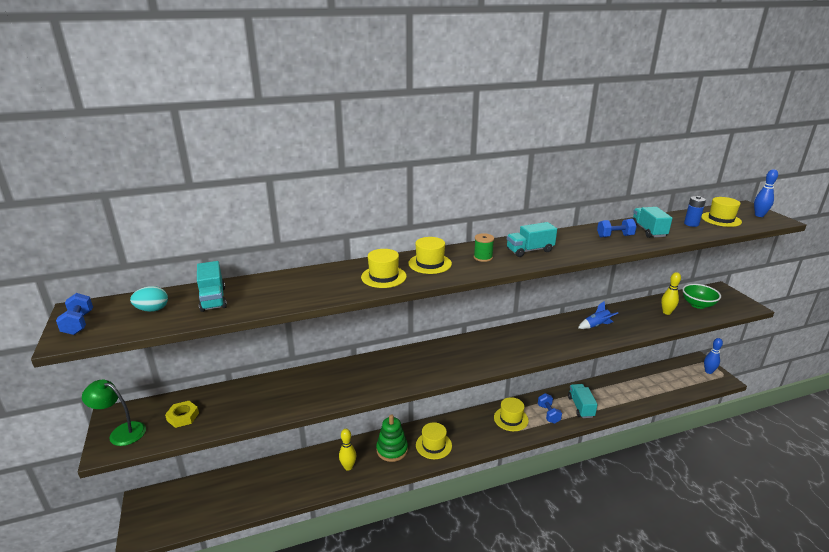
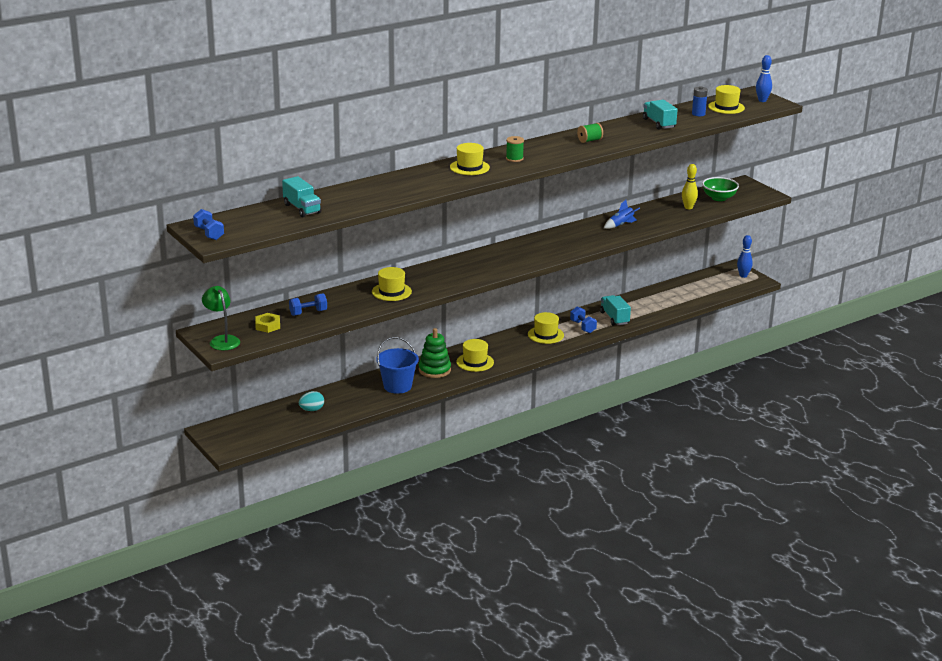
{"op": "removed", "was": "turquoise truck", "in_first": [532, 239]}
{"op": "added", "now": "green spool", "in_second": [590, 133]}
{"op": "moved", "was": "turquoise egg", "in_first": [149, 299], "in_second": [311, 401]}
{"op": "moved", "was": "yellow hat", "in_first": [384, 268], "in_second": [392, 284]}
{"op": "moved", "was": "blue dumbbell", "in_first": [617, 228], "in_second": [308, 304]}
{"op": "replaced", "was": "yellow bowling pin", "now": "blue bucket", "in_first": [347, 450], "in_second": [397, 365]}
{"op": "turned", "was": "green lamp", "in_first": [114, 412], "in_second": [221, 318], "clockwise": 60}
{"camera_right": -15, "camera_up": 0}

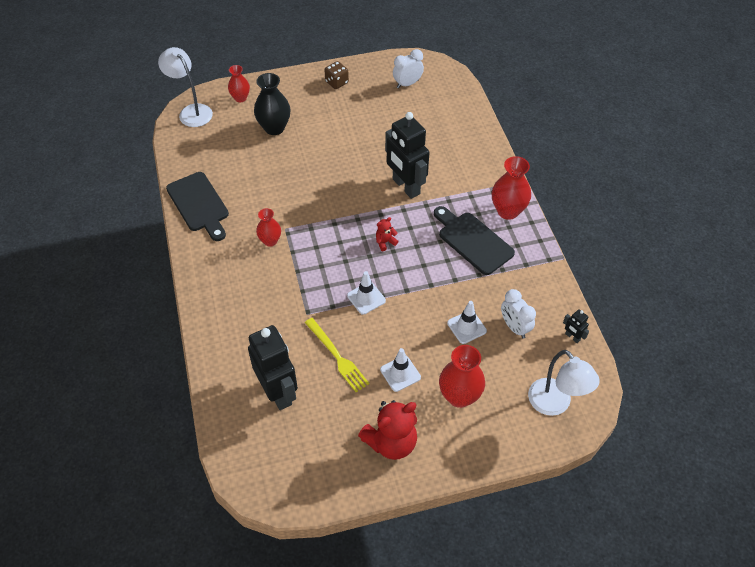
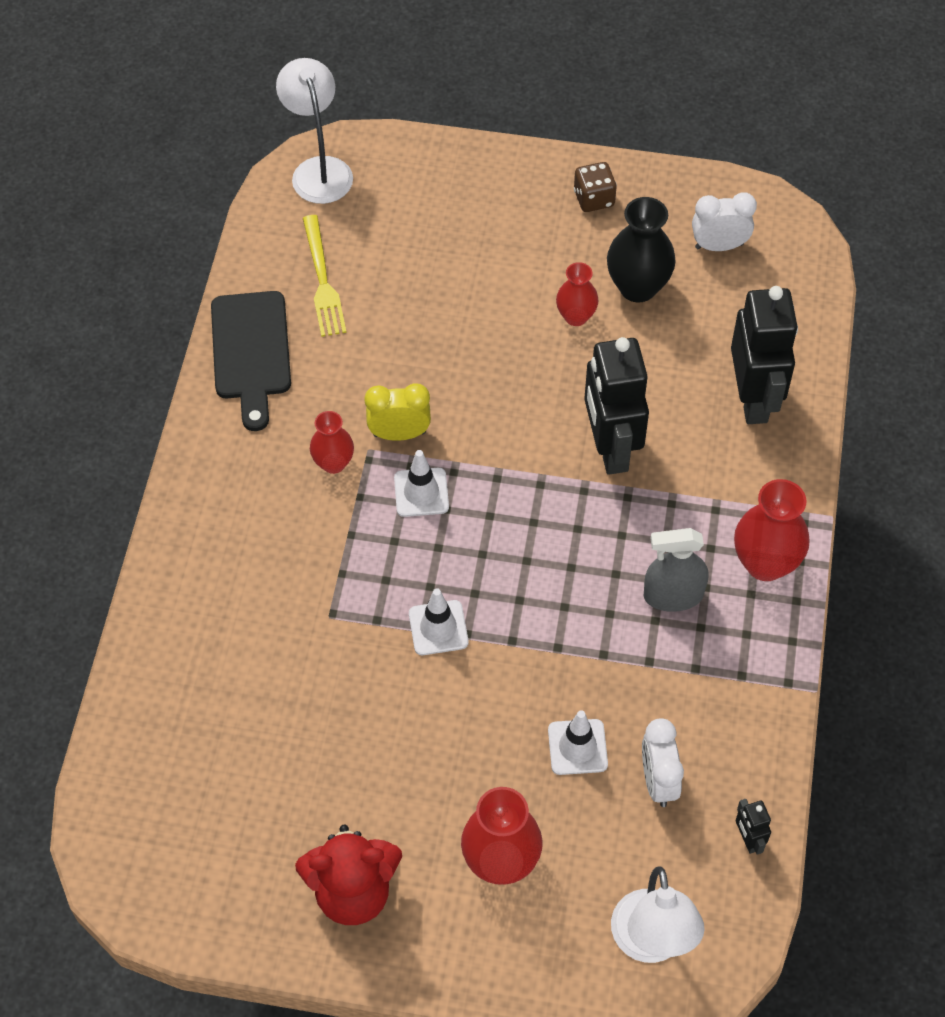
{"op": "removed", "was": "red teddy bear", "in_first": [387, 234]}
{"op": "added", "now": "yellow clock", "in_second": [397, 412]}
{"op": "moved", "was": "red vase", "in_first": [239, 83], "in_second": [577, 294]}
{"op": "moved", "was": "black robot", "in_first": [273, 367], "in_second": [764, 355]}
{"op": "moved", "was": "black vase", "in_first": [272, 104], "in_second": [641, 249]}
{"op": "moved", "was": "yellow fork", "in_first": [337, 355], "in_second": [325, 276]}
{"op": "moved", "was": "white traffic cone", "in_first": [400, 370], "in_second": [421, 483]}
{"op": "replaced", "was": "black cutting board", "now": "grey spray bottle", "in_first": [474, 240], "in_second": [676, 570]}
{"camera_right": 25, "camera_up": 5}

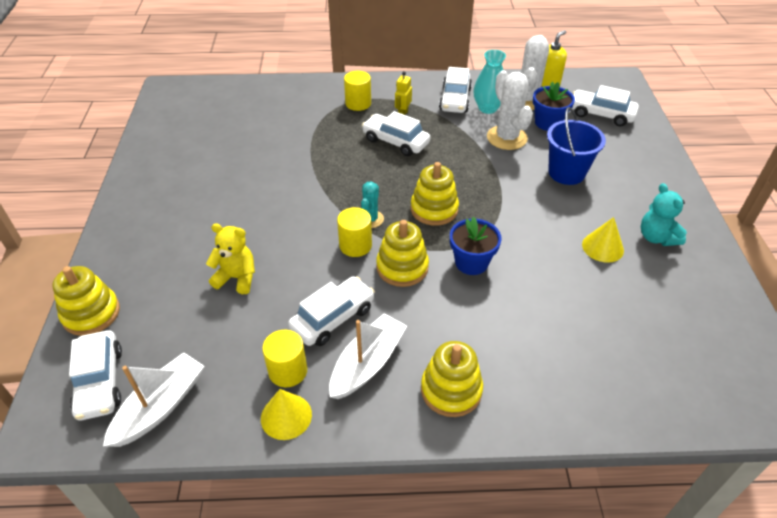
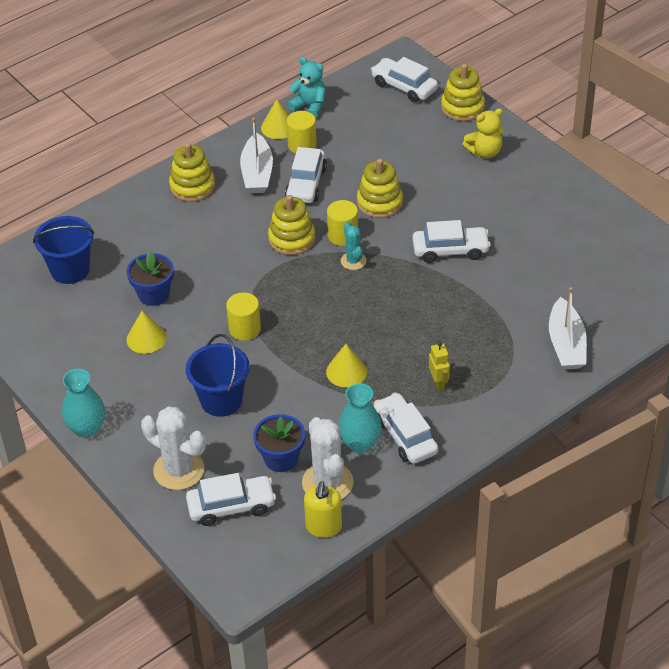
{"op": "added", "now": "blue bucket", "in_second": [63, 250]}
{"op": "added", "now": "turquoise vase", "in_second": [83, 403]}
{"op": "added", "now": "yellow cone", "in_second": [346, 365]}
{"op": "moved", "was": "white boat", "in_first": [153, 399], "in_second": [568, 328]}
{"op": "moved", "was": "yellow teddy bear", "in_first": [230, 259], "in_second": [482, 133]}
{"op": "moved", "was": "yellow cylinder", "in_first": [357, 91], "in_second": [243, 316]}
{"op": "moved", "was": "white car", "in_first": [396, 133], "in_second": [451, 241]}
{"op": "moved", "was": "yellow stacking toy", "in_first": [435, 194], "in_second": [380, 188]}
{"op": "moved", "was": "blue flower pot", "in_first": [476, 246], "in_second": [150, 279]}
{"op": "moved", "was": "white cactus", "in_first": [510, 110], "in_second": [173, 448]}
{"op": "moved", "was": "turquoise teddy bear", "in_first": [664, 214], "in_second": [307, 88]}
{"camera_right": 145, "camera_up": 0}

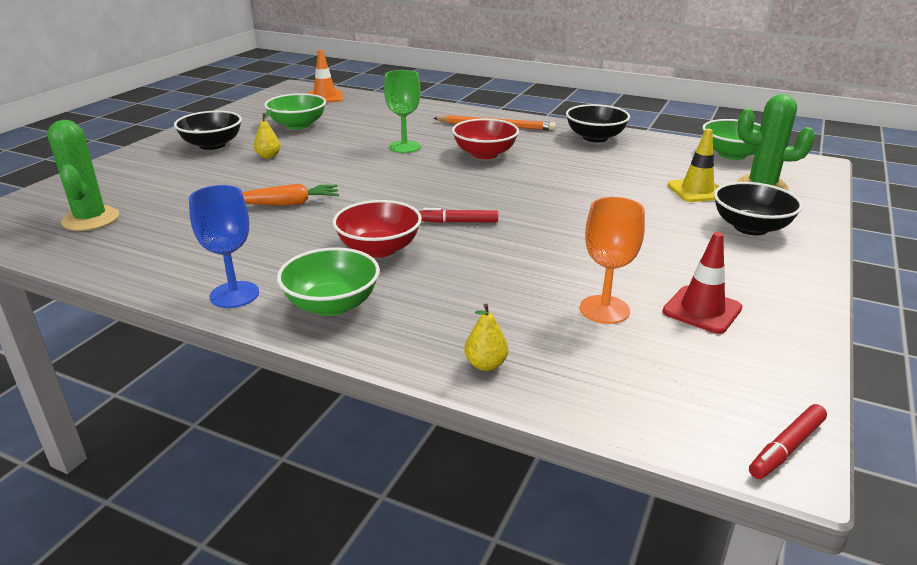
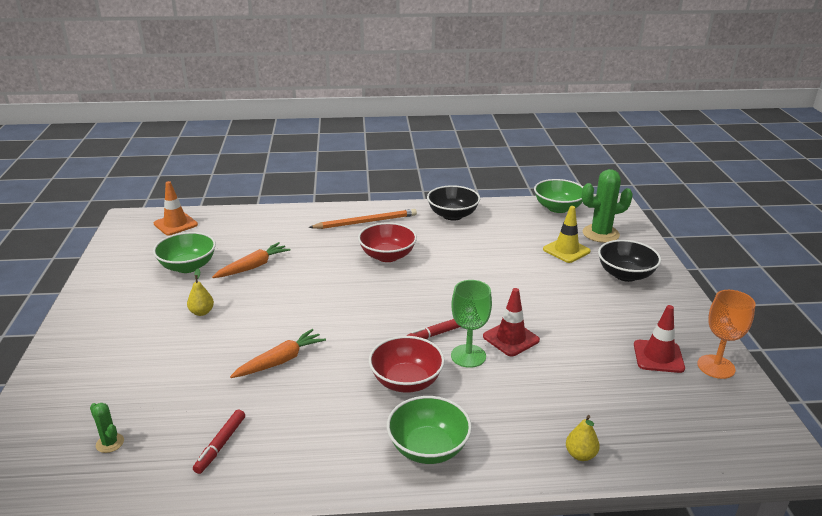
{"op": "removed", "was": "black bowl", "in_first": [208, 130]}
{"op": "removed", "was": "blue goblet", "in_first": [224, 246]}
{"op": "added", "now": "orange carrot", "in_second": [251, 260]}
{"op": "added", "now": "red traffic cone", "in_second": [511, 322]}
{"op": "moved", "was": "green goblet", "in_first": [402, 111], "in_second": [471, 324]}
{"op": "moved", "was": "orange goblet", "in_first": [612, 260], "in_second": [726, 334]}
{"op": "moved", "was": "red marker", "in_first": [788, 441], "in_second": [219, 441]}
{"op": "resized", "was": "green cactus", "in_first": [83, 175], "in_second": [107, 428], "ratio": 0.49}
{"camera_right": -30, "camera_up": 0}

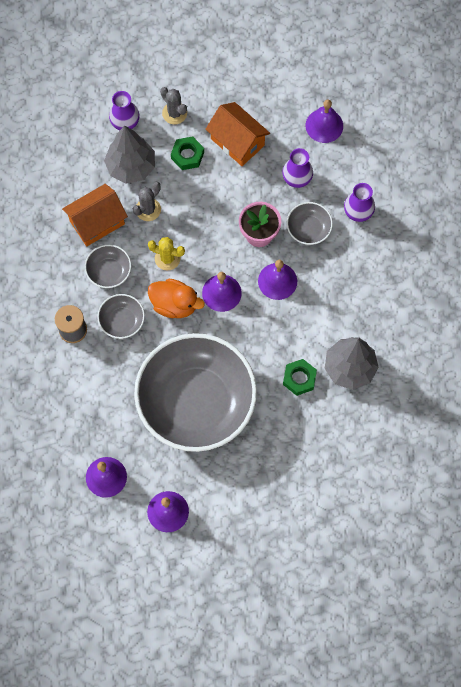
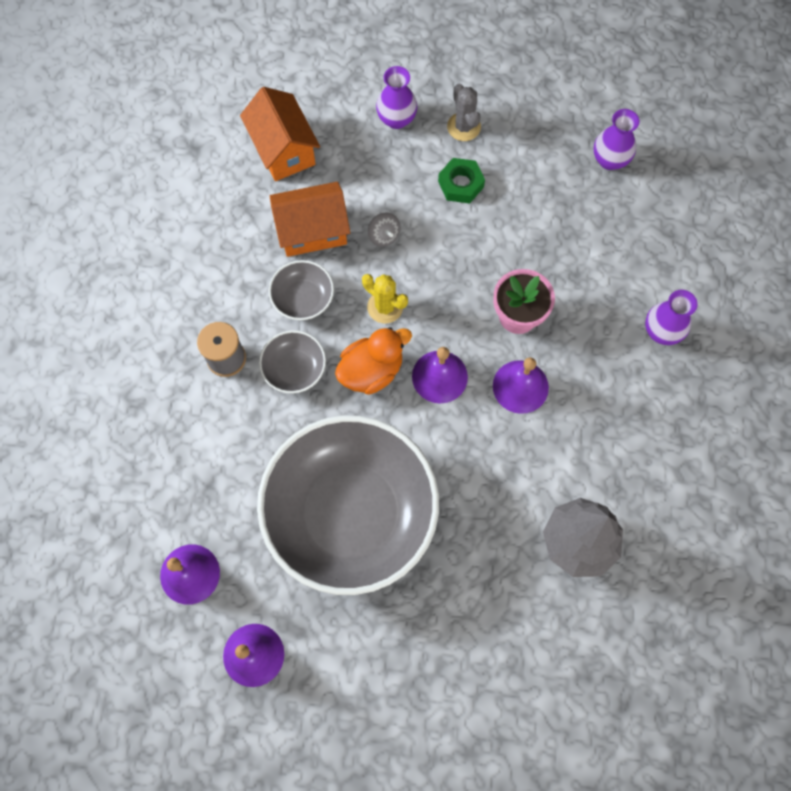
{"op": "removed", "was": "grey tree", "in_first": [129, 154]}
{"op": "removed", "was": "green nut", "in_first": [300, 377]}
{"op": "removed", "was": "grey bowl", "in_first": [310, 223]}
{"op": "removed", "was": "purple bell", "in_first": [324, 121]}
{"op": "moved", "was": "orange house", "in_first": [238, 134], "in_second": [280, 134]}
{"op": "moved", "was": "purple vase", "in_first": [297, 168], "in_second": [617, 139]}
{"op": "replaced", "was": "grey cactus", "now": "grey spinning top", "in_first": [147, 201], "in_second": [384, 230]}
{"op": "turned", "was": "orange duck", "in_first": [176, 298], "in_second": [373, 361], "clockwise": -75}
{"camera_right": 20, "camera_up": 0}

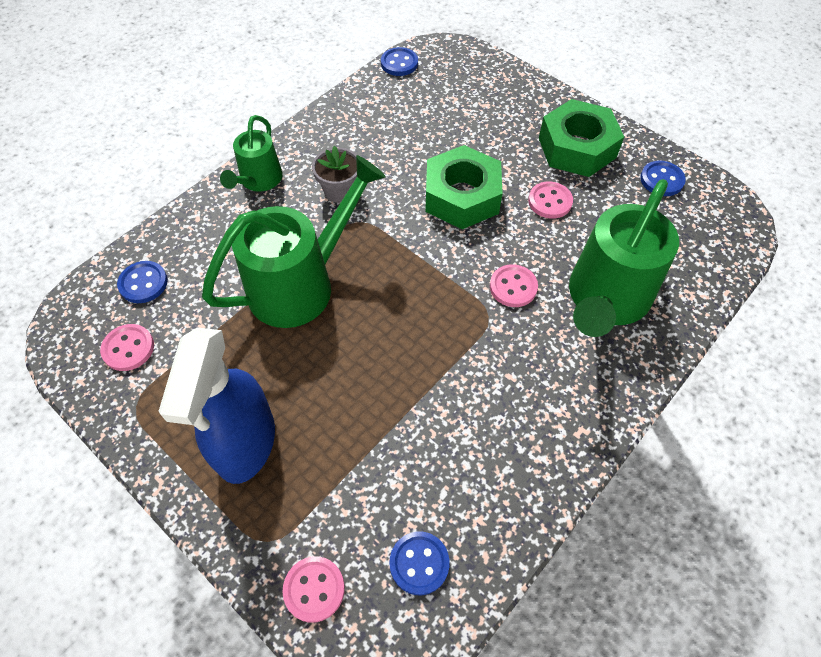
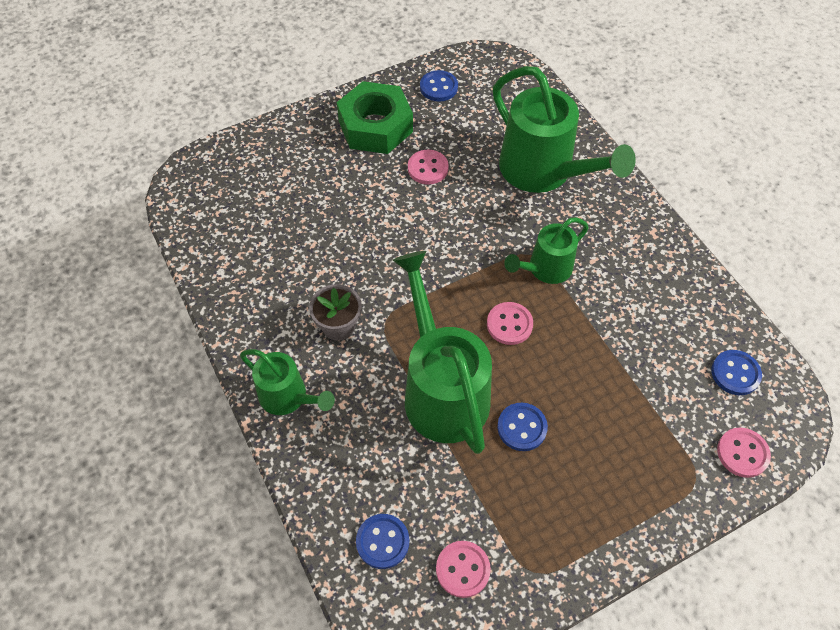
{"op": "removed", "was": "blue spray bottle", "in_first": [217, 405]}
{"op": "removed", "was": "green nut", "in_first": [464, 187]}
{"op": "added", "now": "green watering can", "in_second": [546, 250]}
{"op": "moved", "was": "blue button", "in_first": [399, 61], "in_second": [522, 427]}
{"op": "moved", "was": "pink button", "in_first": [514, 285], "in_second": [510, 323]}
{"camera_right": -70, "camera_up": 0}

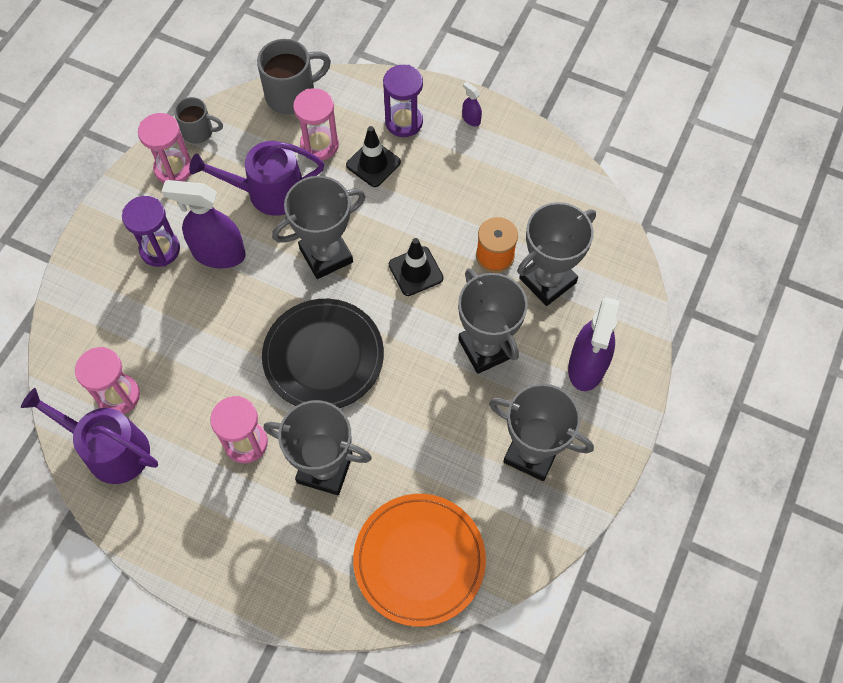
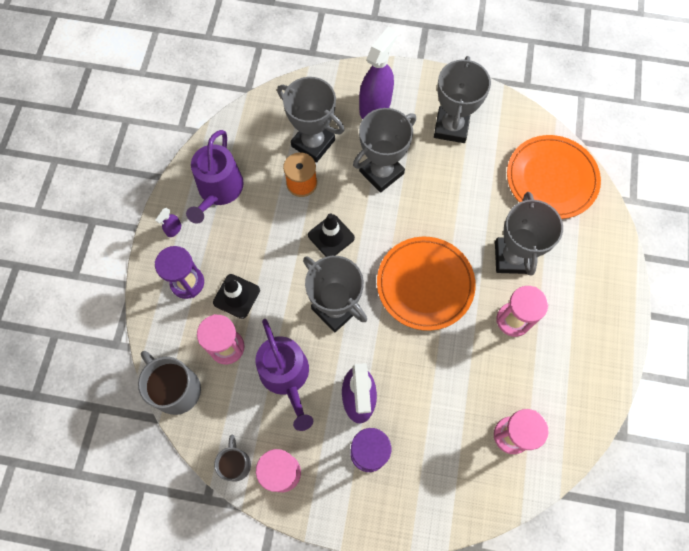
{"op": "moved", "was": "purple watering can", "in_first": [89, 436], "in_second": [215, 177]}
{"op": "recoloured", "was": "black plate", "now": "orange plate", "in_first": [323, 353], "in_second": [426, 283]}
{"op": "turned", "was": "purple spray bottle", "in_first": [593, 344], "in_second": [378, 73], "clockwise": -60}
{"camera_right": -105, "camera_up": 5}

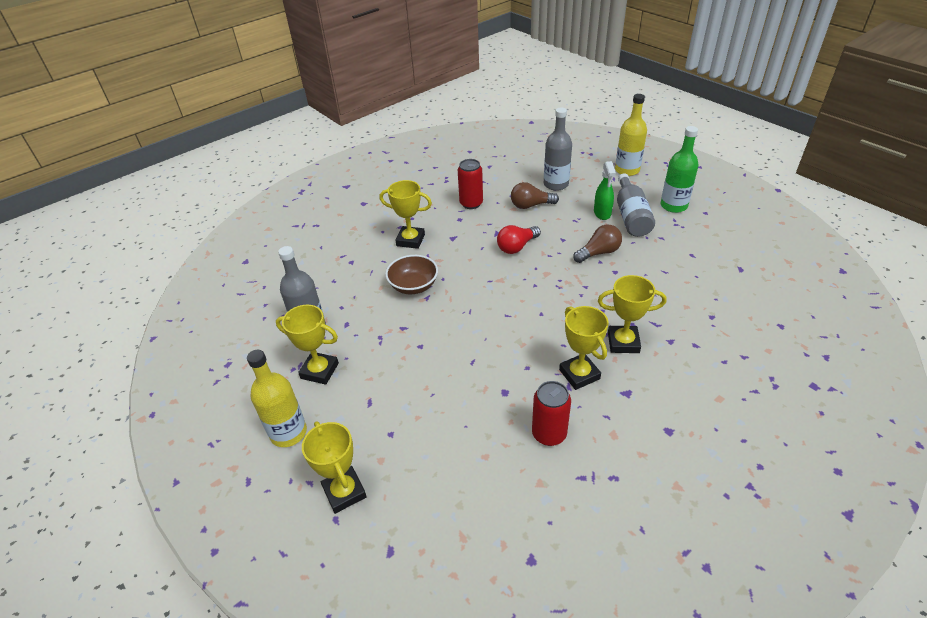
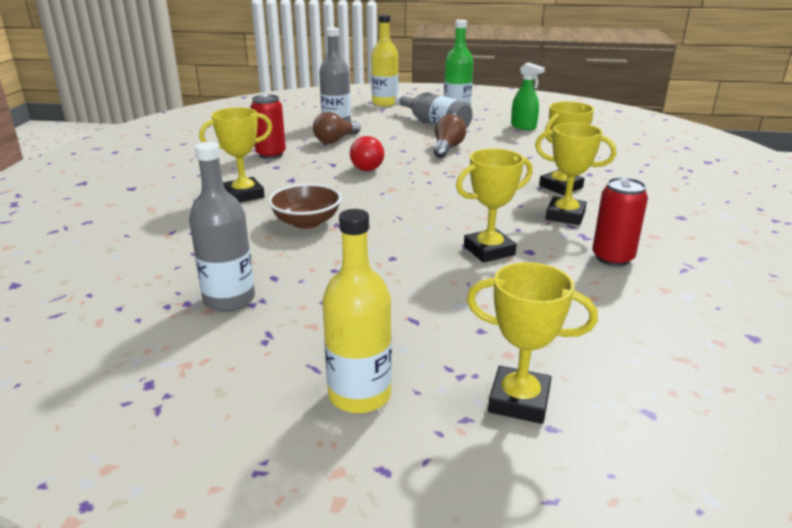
{"op": "moved", "was": "yellow trophy", "in_first": [307, 345], "in_second": [494, 206]}
{"op": "moved", "was": "green spray bottle", "in_first": [605, 190], "in_second": [528, 96]}
{"camera_right": -45, "camera_up": -15}

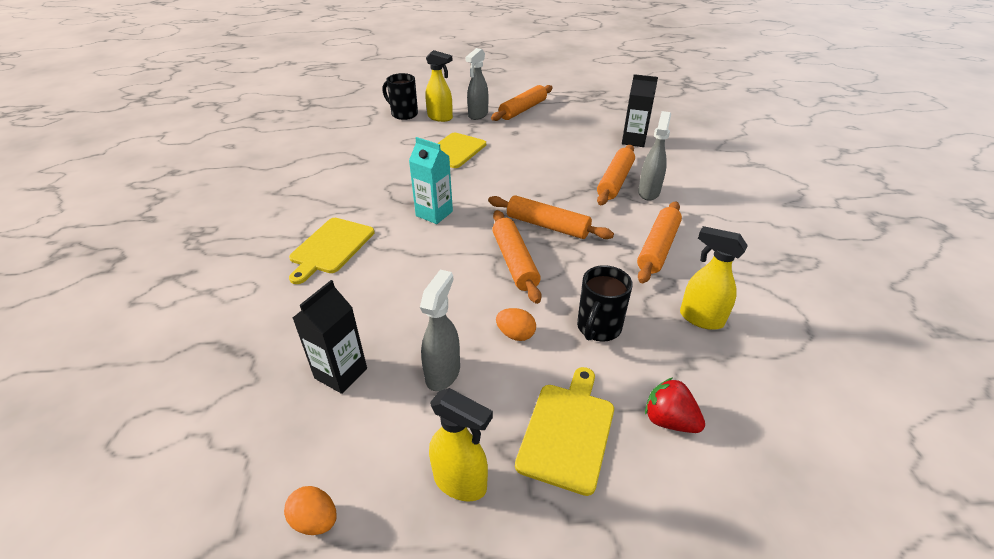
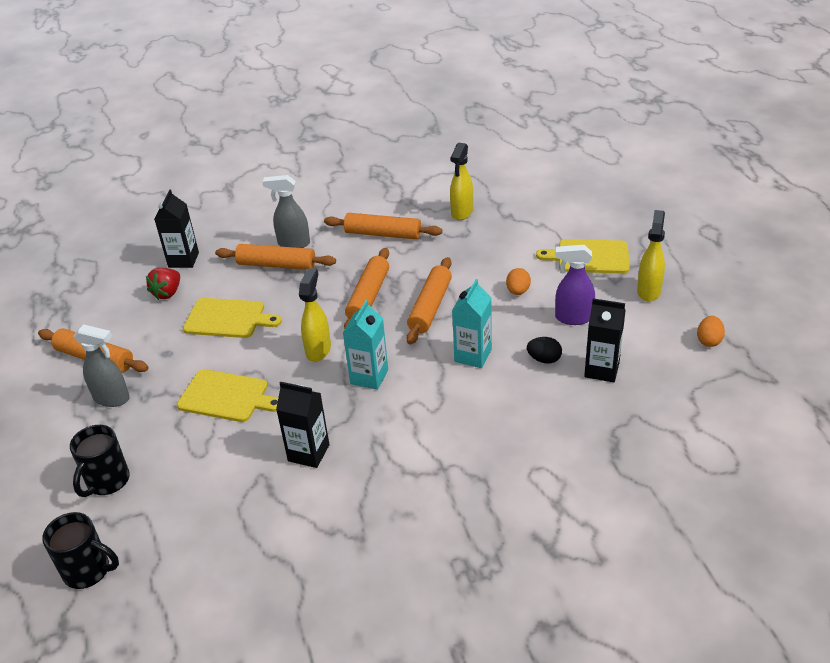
{"op": "added", "now": "black carton", "in_second": [303, 425]}
{"op": "added", "now": "turquoise carton", "in_second": [472, 323]}
{"op": "added", "now": "black egg", "in_second": [544, 350]}
{"op": "moved", "was": "yellow cutting board", "in_first": [332, 251], "in_second": [232, 318]}
{"op": "moved", "was": "yellow spray bottle", "in_first": [439, 86], "in_second": [315, 315]}
{"op": "moved", "was": "black mug", "in_first": [605, 303], "in_second": [80, 550]}
{"op": "moved", "was": "red strawberry", "in_first": [675, 405], "in_second": [163, 284]}
{"op": "recoloured", "was": "grey spray bottle", "now": "purple spray bottle", "in_first": [440, 330], "in_second": [575, 285]}
{"op": "turned", "was": "orange rolling pin", "in_first": [517, 257], "in_second": [429, 301], "clockwise": -45}
{"camera_right": -100, "camera_up": 0}

